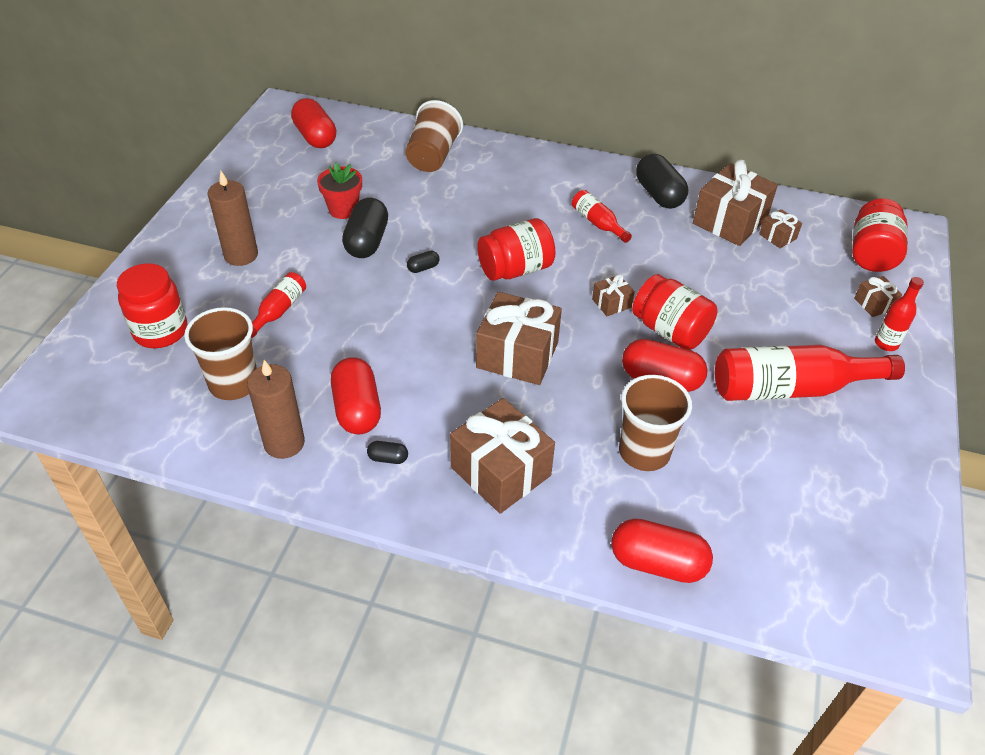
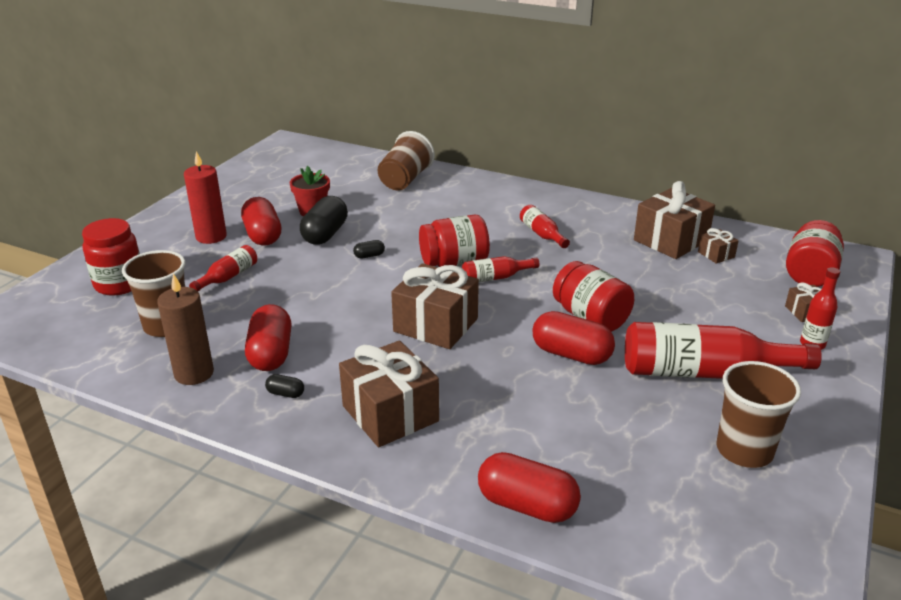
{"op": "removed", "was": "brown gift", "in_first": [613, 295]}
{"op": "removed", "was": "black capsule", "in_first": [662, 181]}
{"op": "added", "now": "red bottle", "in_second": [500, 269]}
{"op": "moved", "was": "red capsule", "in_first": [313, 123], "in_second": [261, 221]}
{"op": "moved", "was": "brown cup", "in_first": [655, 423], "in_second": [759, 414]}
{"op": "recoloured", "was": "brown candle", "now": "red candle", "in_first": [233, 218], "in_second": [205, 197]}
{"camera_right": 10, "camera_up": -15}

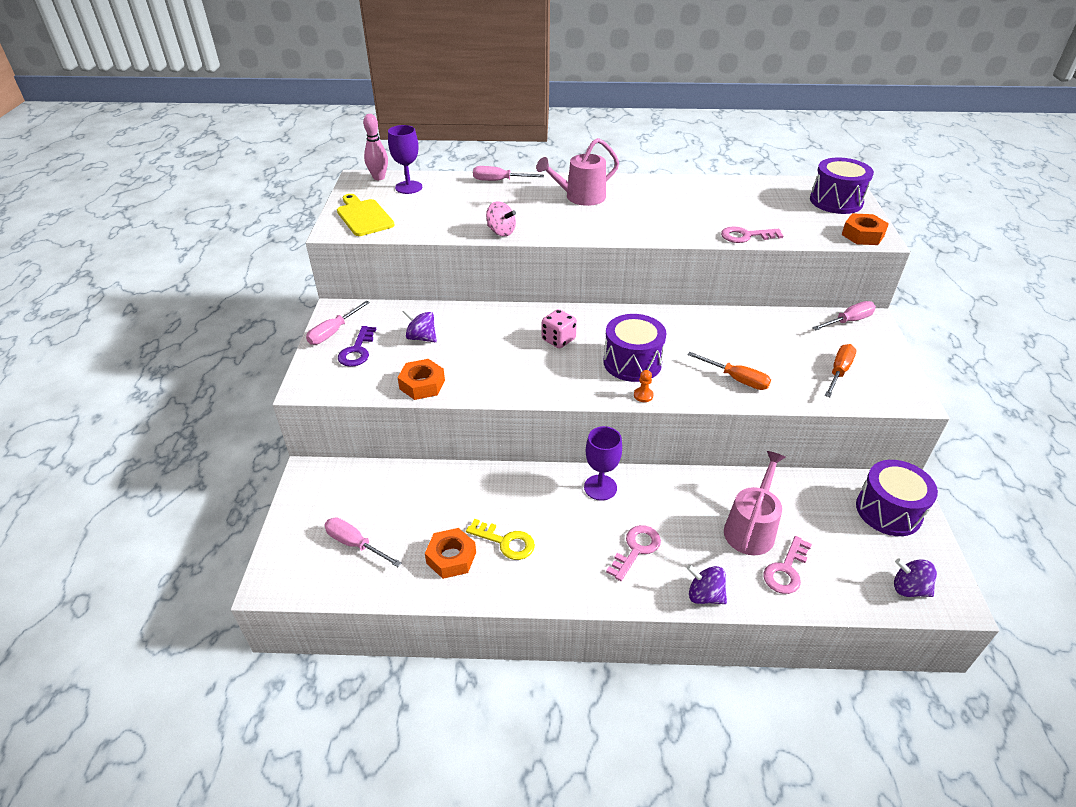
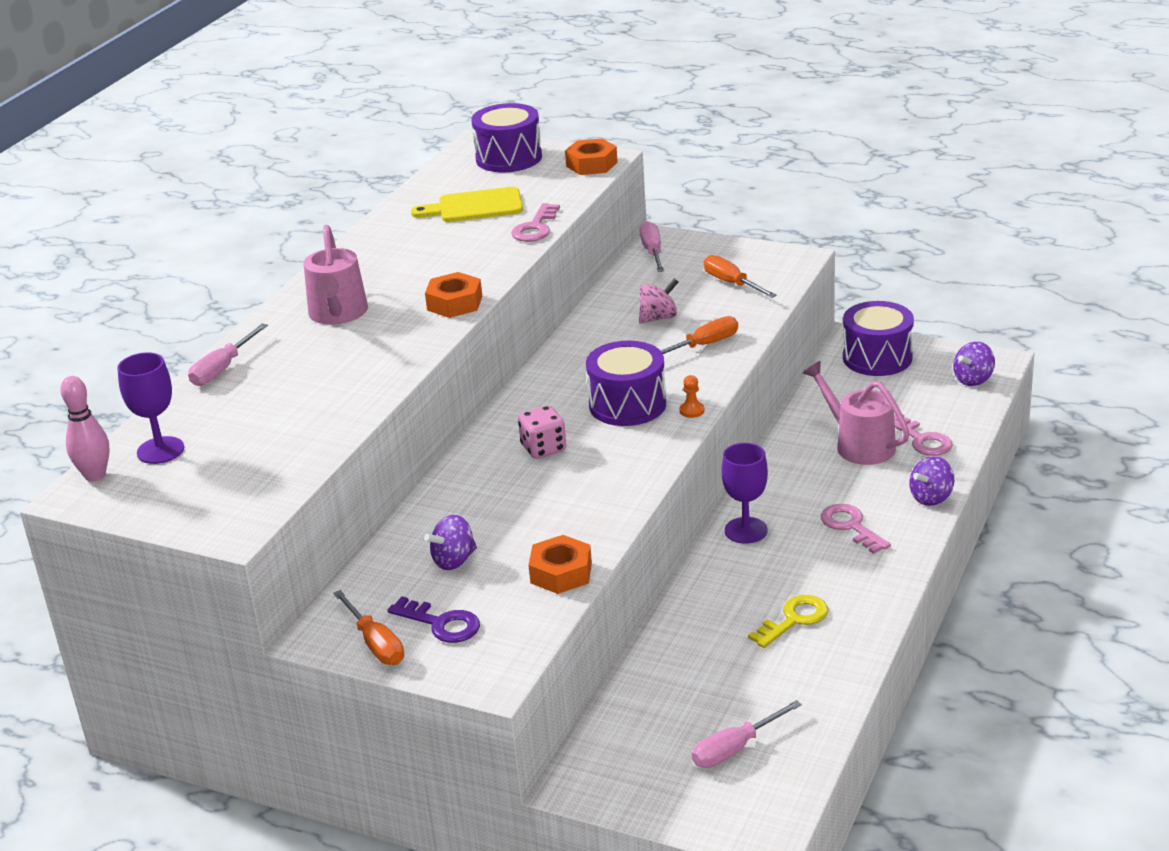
{"op": "moved", "was": "yellow cutting board", "in_first": [366, 215], "in_second": [467, 204]}
{"op": "moved", "was": "orange nut", "in_first": [450, 553], "in_second": [453, 295]}
{"op": "moved", "was": "pink spinning top", "in_first": [501, 218], "in_second": [658, 301]}
{"op": "recoloured", "was": "pink screwdriver", "now": "orange screwdriver", "in_first": [338, 323], "in_second": [368, 627]}
{"camera_right": -65, "camera_up": -10}

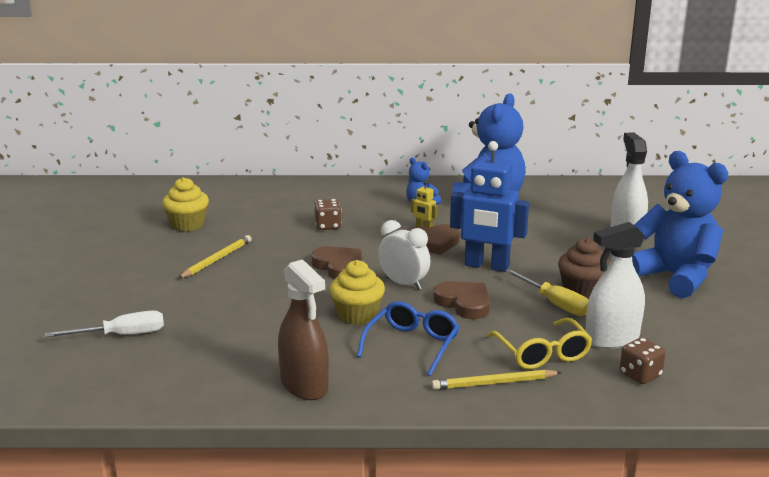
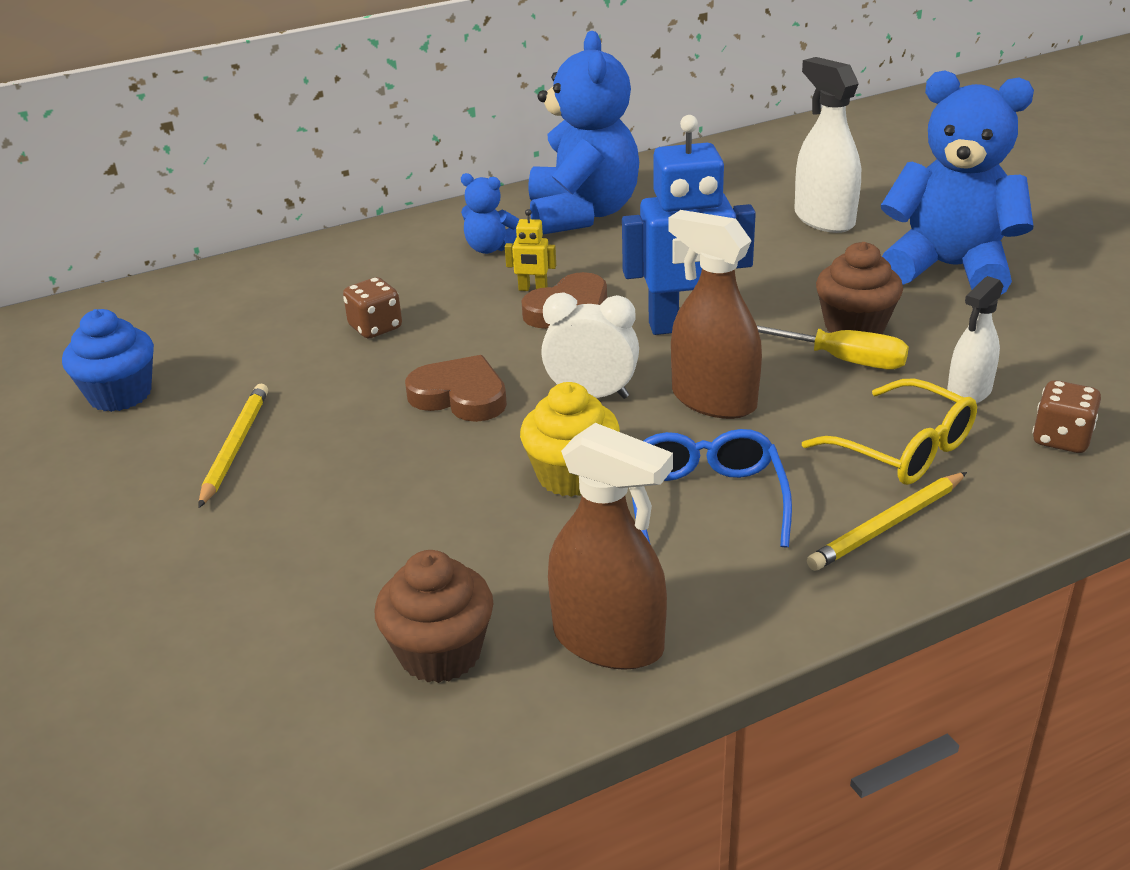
{"op": "removed", "was": "white screwdriver", "in_first": [104, 323]}
{"op": "added", "now": "brown cupcake", "in_second": [434, 616]}
{"op": "replaced", "was": "brown heart", "now": "brown spray bottle", "in_first": [461, 300], "in_second": [715, 314]}
{"op": "recoloured", "was": "yellow cupcake", "now": "blue cupcake", "in_first": [185, 204], "in_second": [108, 360]}
{"op": "resized", "was": "white spray bottle", "in_first": [615, 285], "in_second": [975, 340], "ratio": 0.63}
{"camera_right": -25, "camera_up": 10}

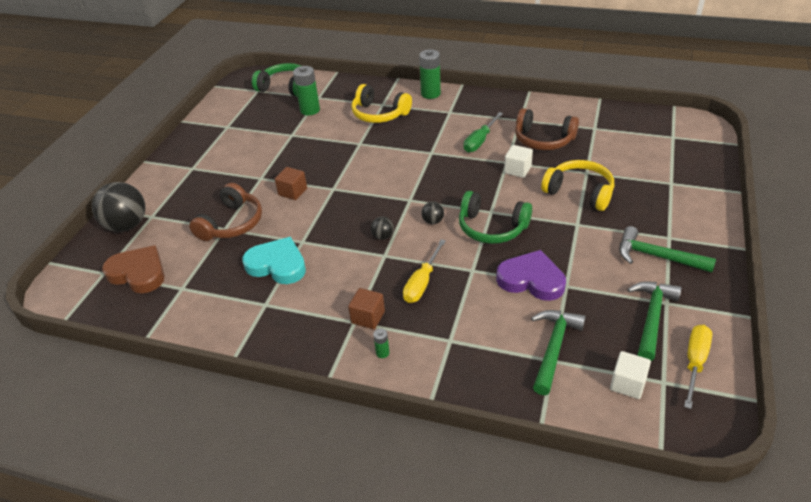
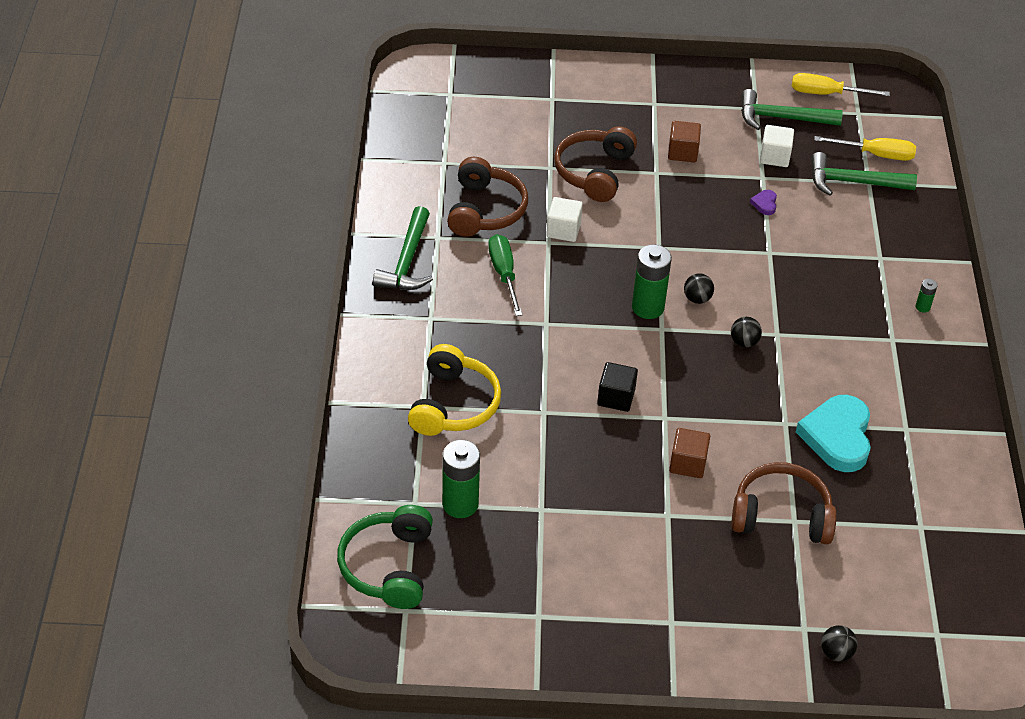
{"op": "removed", "was": "brown heart", "in_first": [133, 269]}
{"op": "removed", "was": "green headphones", "in_first": [495, 217]}
{"op": "added", "now": "black cube", "in_second": [617, 387]}
{"op": "moved", "was": "brown cube", "in_first": [366, 308], "in_second": [684, 141]}
{"op": "moved", "was": "yellow screwdriver", "in_first": [424, 271], "in_second": [865, 148]}
{"op": "moved", "was": "green battery", "in_first": [430, 74], "in_second": [652, 282]}
{"op": "moved", "was": "white cube", "in_first": [630, 375], "in_second": [777, 146]}
{"op": "moved", "was": "green hammer", "in_first": [667, 249], "in_second": [403, 248]}
{"op": "recoloured", "was": "yellow headphones", "now": "brown headphones", "in_first": [577, 185], "in_second": [595, 164]}
{"op": "turned", "was": "green screwdriver", "in_first": [483, 132], "in_second": [505, 275], "clockwise": -120}
{"op": "resized", "was": "black ball", "in_first": [118, 207], "in_second": [839, 643], "ratio": 0.45}
{"op": "resized", "was": "purple heart", "in_first": [531, 275], "in_second": [763, 202], "ratio": 0.4}
{"camera_right": -110, "camera_up": 5}

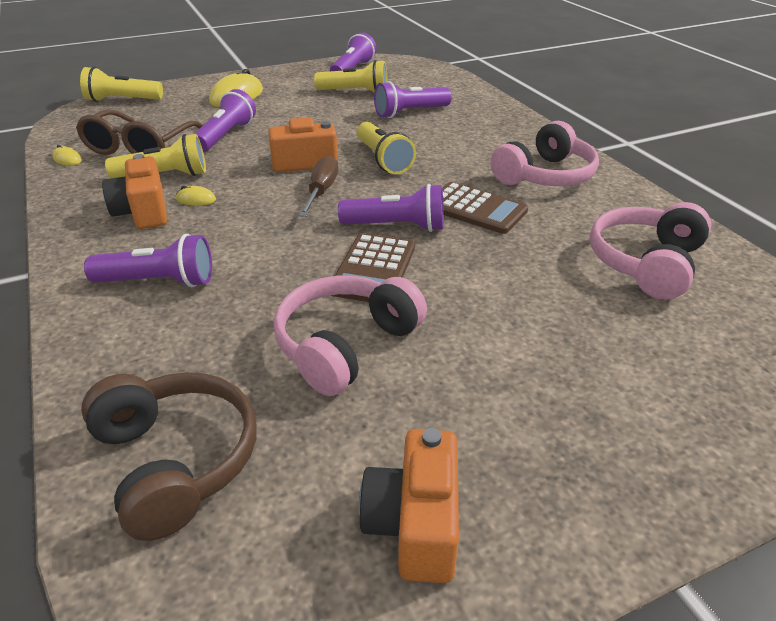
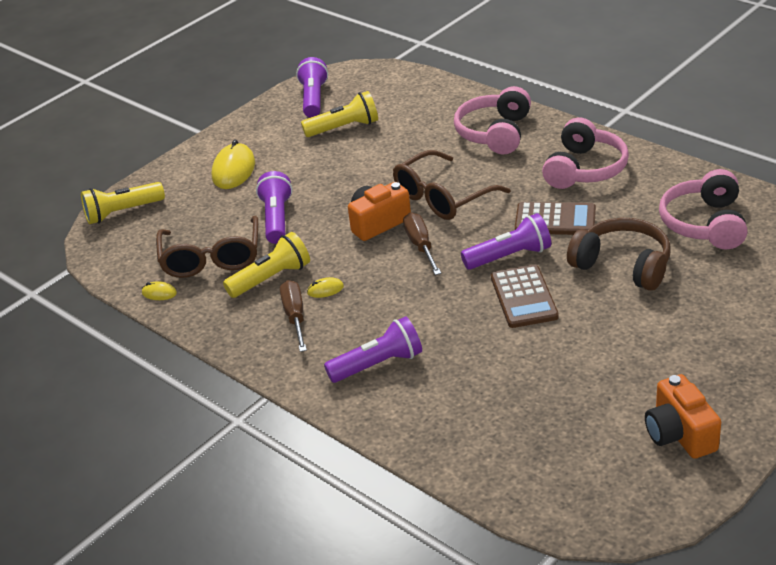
{"op": "removed", "was": "purple flashlight", "in_first": [413, 99]}
{"op": "moved", "was": "brown headphones", "in_first": [169, 456], "in_second": [619, 254]}
{"op": "moved", "was": "pink headphones", "in_first": [350, 336], "in_second": [492, 120]}
{"op": "replaced", "was": "orange camera", "now": "brown screwdriver", "in_first": [134, 191], "in_second": [293, 316]}
{"op": "replaced", "was": "yellow flashlight", "now": "brown glasses", "in_first": [386, 148], "in_second": [452, 185]}
{"camera_right": -20, "camera_up": 0}

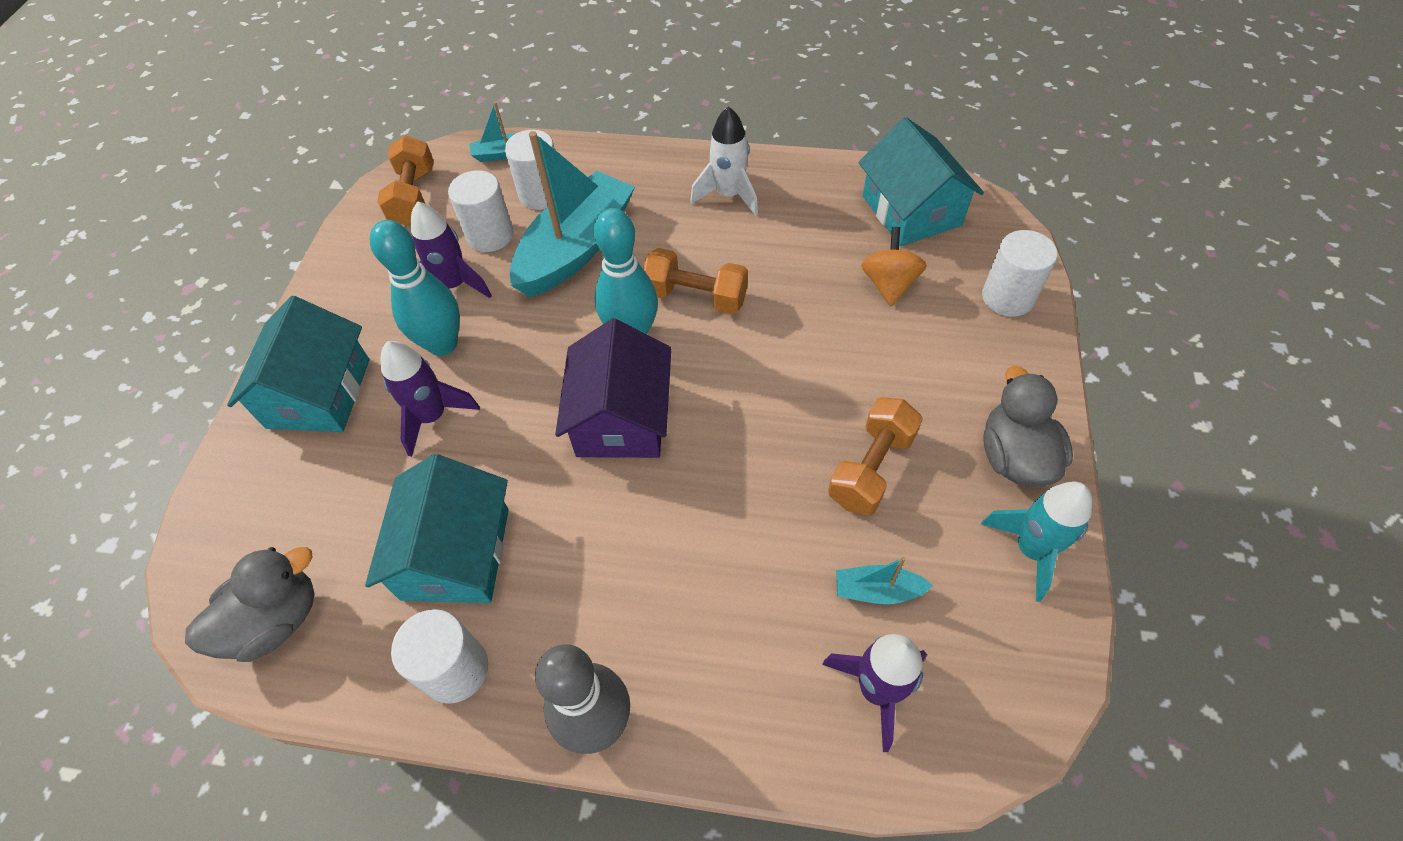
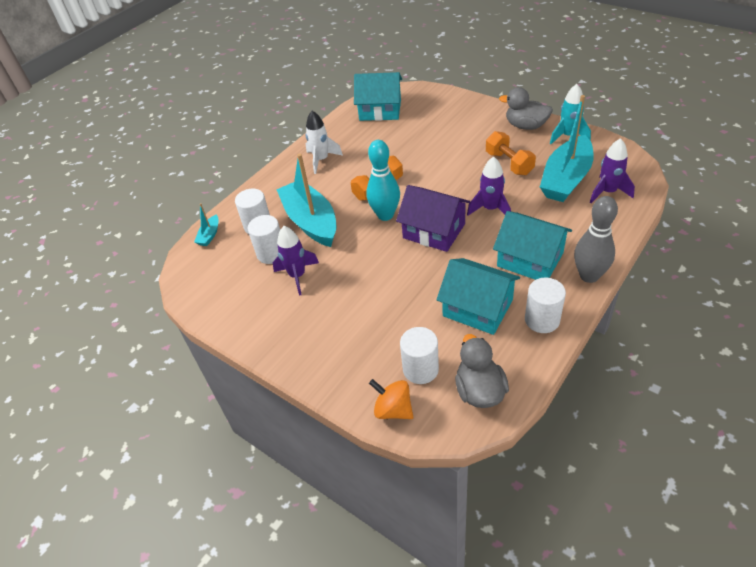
{"op": "removed", "was": "turquoise bowling pin", "in_first": [414, 288]}
{"op": "removed", "was": "orange dumbbell", "in_first": [405, 180]}
{"op": "moved", "was": "turquoise house", "in_first": [298, 364], "in_second": [532, 245]}
{"op": "moved", "was": "purple rocket", "in_first": [430, 399], "in_second": [489, 186]}
{"op": "moved", "was": "orange spinning top", "in_first": [894, 266], "in_second": [391, 399]}
{"op": "moved", "was": "white cylinder", "in_first": [1019, 273], "in_second": [419, 355]}
{"op": "resized", "was": "turquoise boat", "in_first": [884, 580], "in_second": [567, 148], "ratio": 2.35}
{"camera_right": -60, "camera_up": -10}

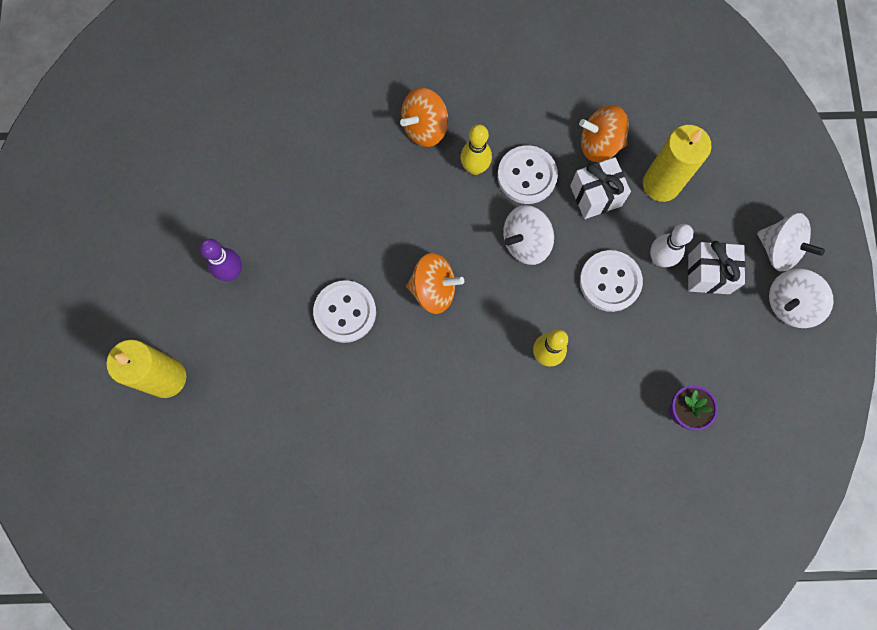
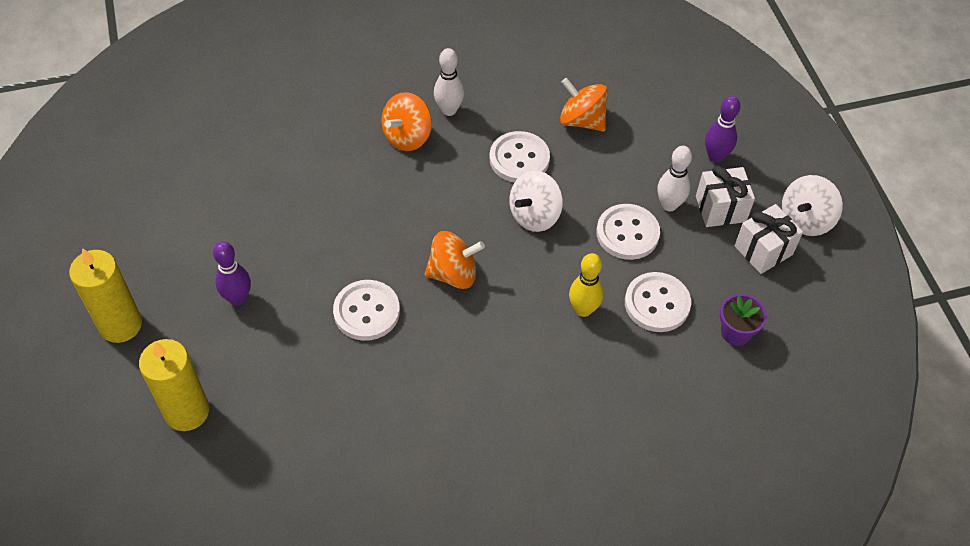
{"op": "removed", "was": "yellow bowling pin", "in_first": [476, 149]}
{"op": "removed", "was": "white spinning top", "in_first": [791, 242]}
{"op": "added", "now": "white bowling pin", "in_second": [449, 82]}
{"op": "added", "now": "white button", "in_second": [658, 302]}
{"op": "added", "now": "purple bowling pin", "in_second": [722, 129]}
{"op": "moved", "was": "white gift", "in_first": [600, 188], "in_second": [769, 239]}
{"op": "moved", "was": "yellow candle", "in_first": [677, 163], "in_second": [105, 295]}
{"op": "turned", "was": "orange spinning top", "in_first": [604, 133], "in_second": [584, 105], "clockwise": 45}
{"camera_right": -15, "camera_up": -20}

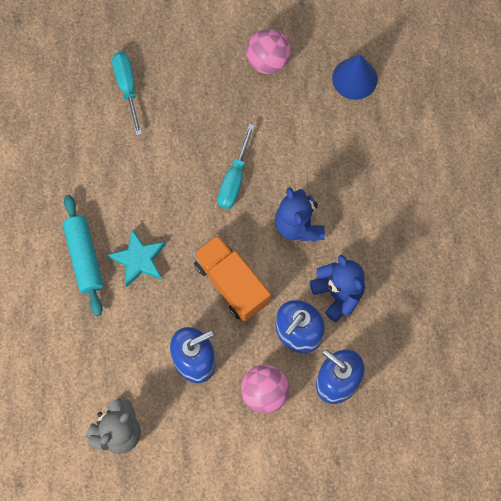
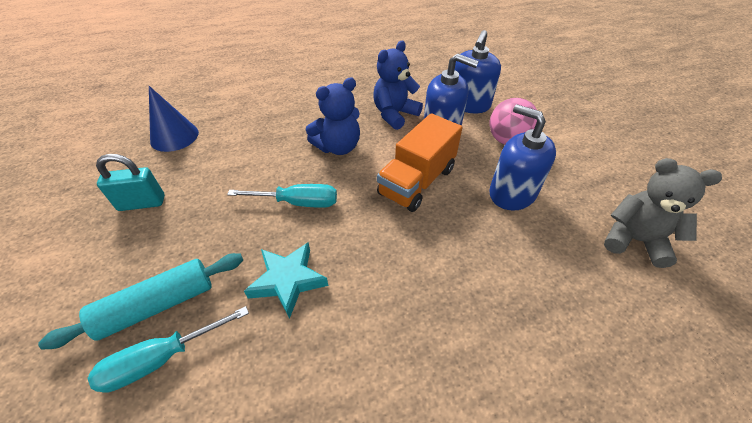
{"op": "moved", "was": "turquoise rolling pin", "in_first": [83, 255], "in_second": [140, 301]}
{"op": "moved", "was": "turquoise star", "in_first": [136, 258], "in_second": [286, 281]}
{"op": "replaced", "was": "pink ball", "now": "turquoise padlock", "in_first": [268, 51], "in_second": [130, 182]}
{"camera_right": -105, "camera_up": -25}

